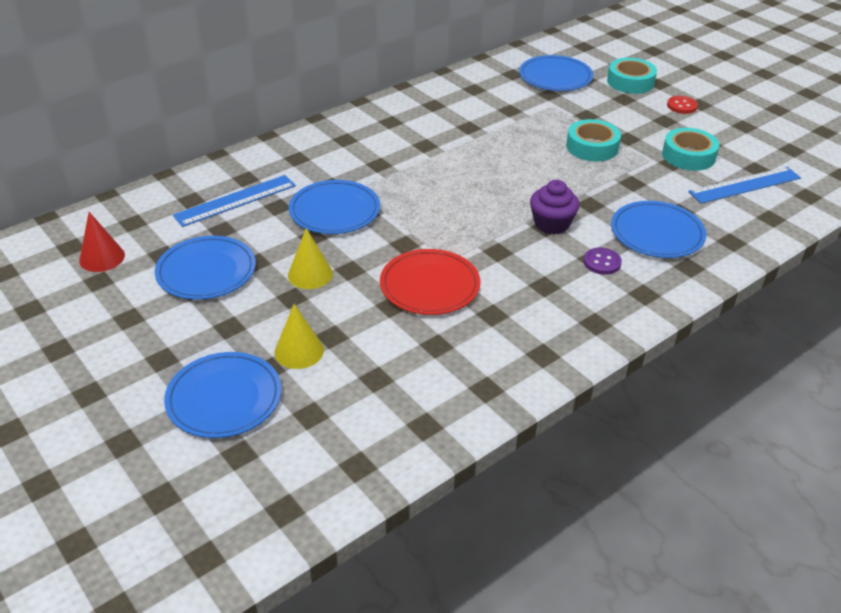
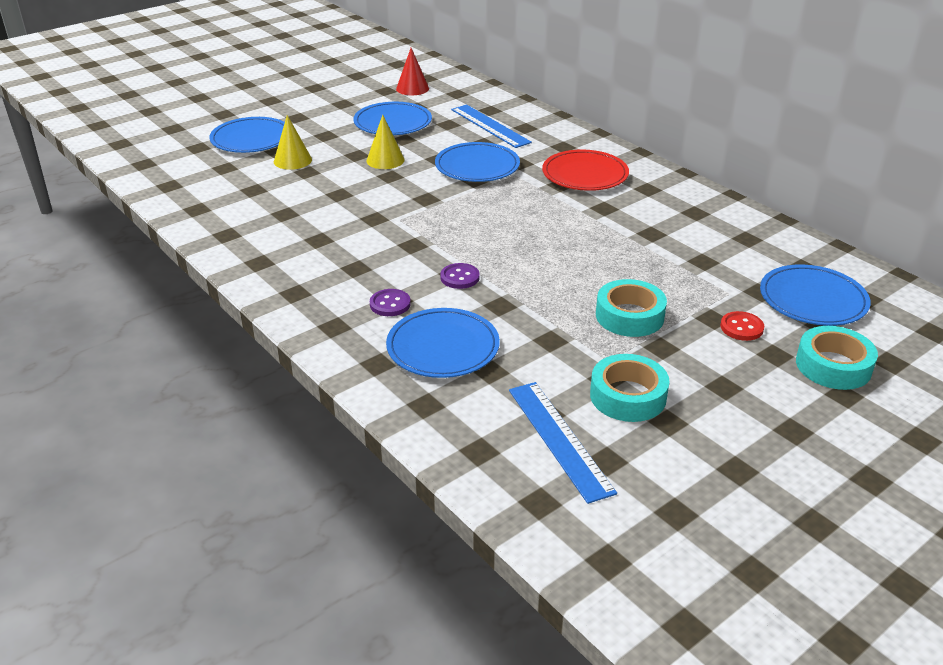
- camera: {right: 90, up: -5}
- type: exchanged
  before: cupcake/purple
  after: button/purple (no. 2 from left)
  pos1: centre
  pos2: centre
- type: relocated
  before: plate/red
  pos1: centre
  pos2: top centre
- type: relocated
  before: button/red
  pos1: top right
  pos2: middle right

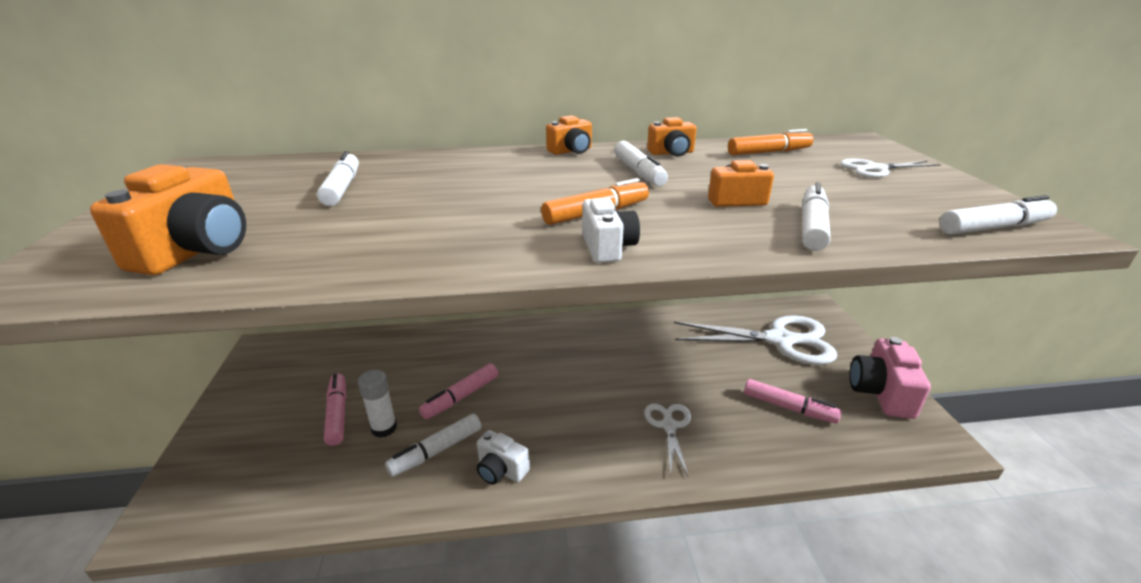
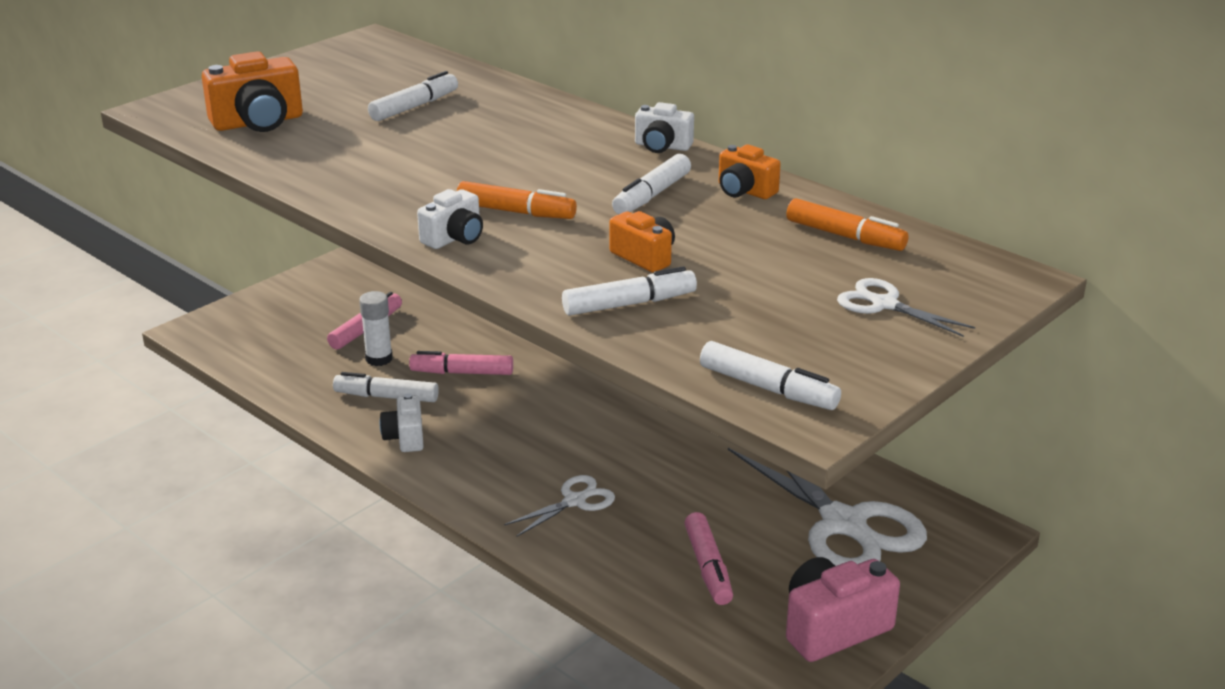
- camera: {right: 50, up: 0}
- type: colour
  before: camera/orange (no. 2 from left)
  after: camera/white (no. 3 from left)
  pos1: top centre
  pos2: top centre

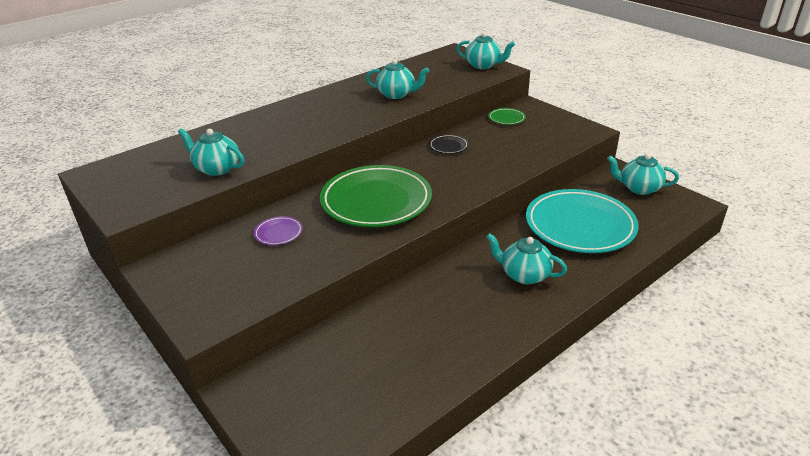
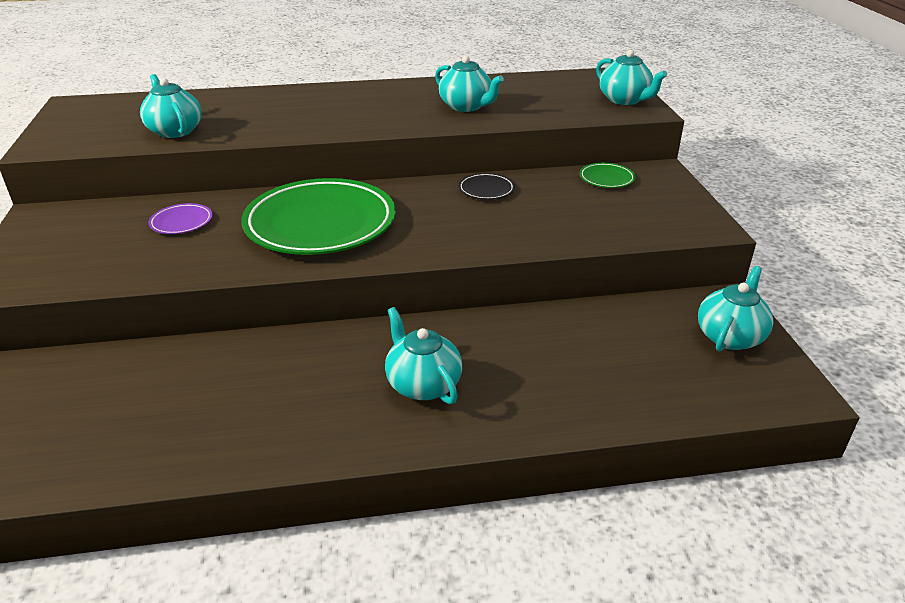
- camera: {right: 30, up: 0}
- type: spun
  before: teapot/turquoise (no. 5 from left)
  pos1: middle right
  pos2: middle right
  turn: 75
- type: missing
  before: plate/turquoise
  pos1: middle right

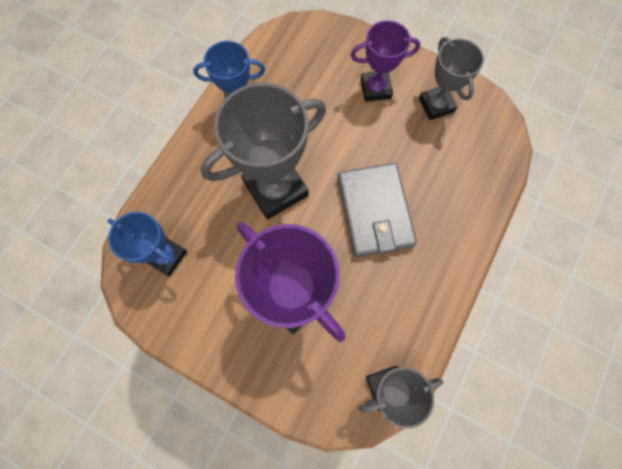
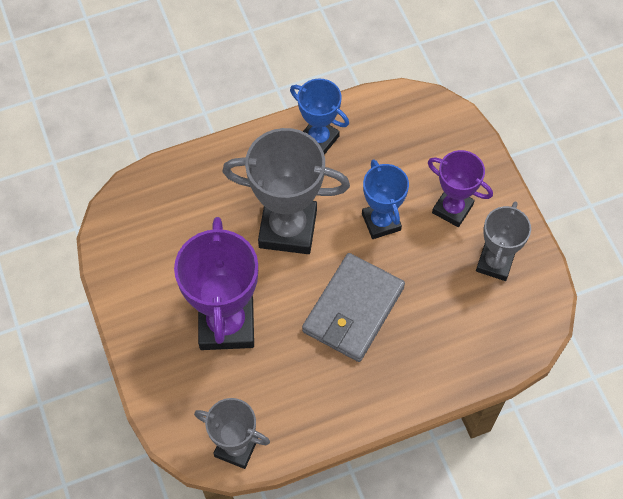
- camera: {right: 40, up: -10}
- type: relocated
  before: trophy/blue (no. 1 from left in the first image)
  after: trophy/blue (no. 2 from left)
  pos1: middle left
  pos2: centre

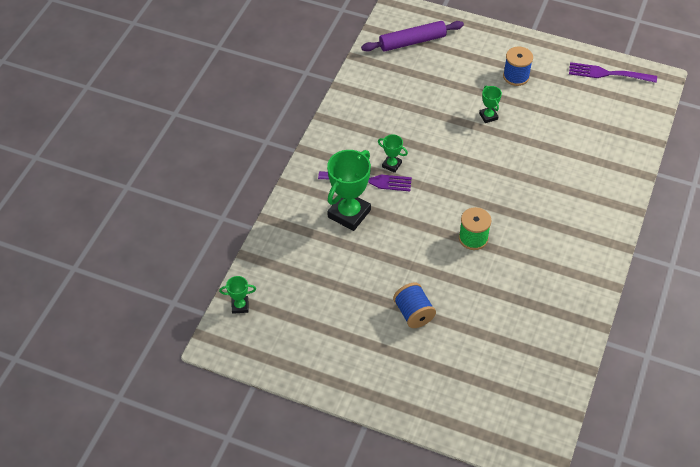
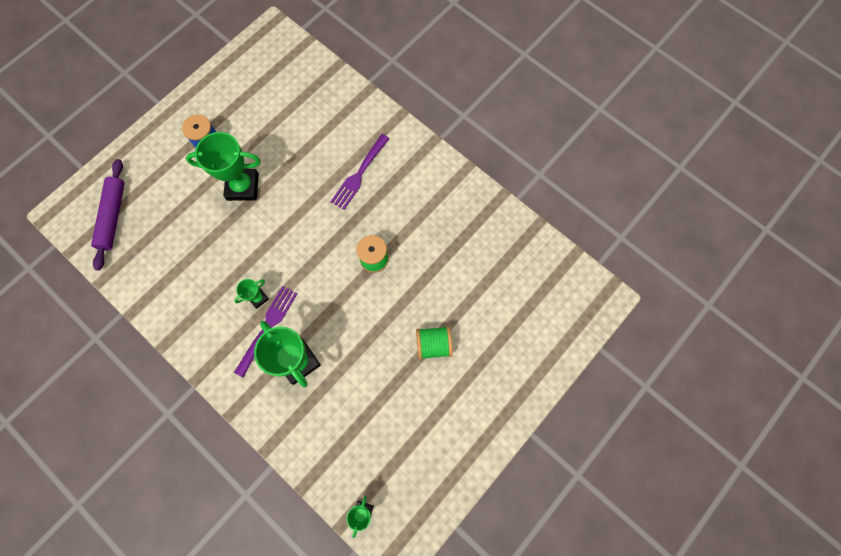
- camera: {right: -70, up: 20}
- type: size
  before: trophy/green (no. 4 from left in the first image)
  pos1: top right
  pos2: top left
  scale: 2.05
- type: relocated
  before: fork/purple (no. 2 from left)
  pos1: top right
  pos2: top centre
- type: colour
  before: spool/blue (no. 1 from left)
  after: spool/green (no. 2 from left)
  pos1: centre
  pos2: centre

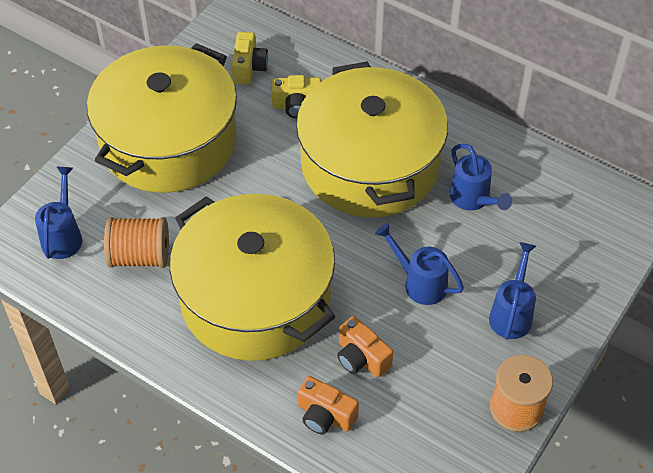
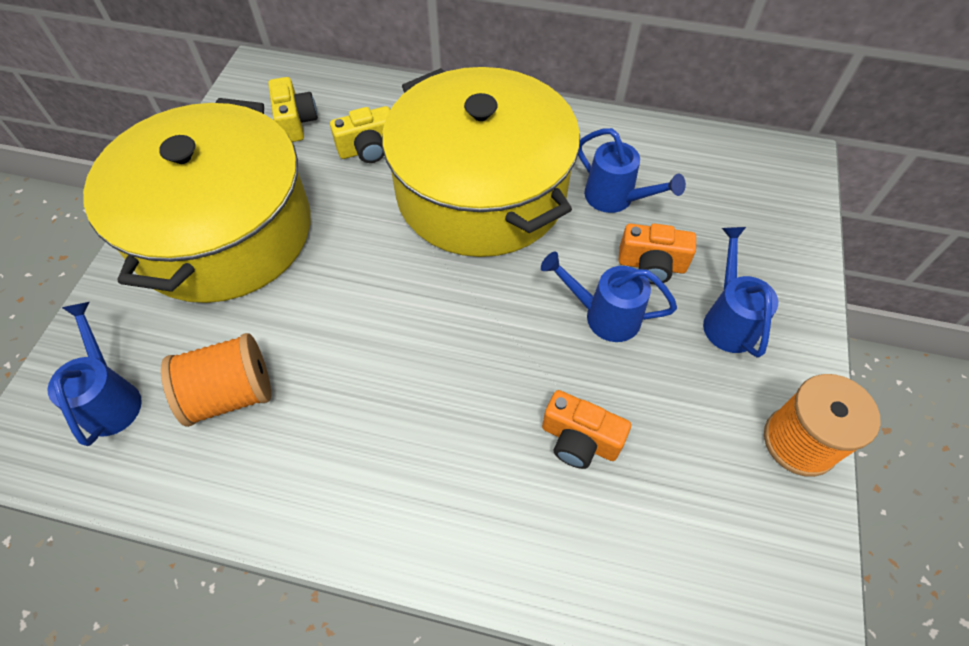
- camera: {right: -20, up: 5}
- type: relocated
  before: camera/orange (no. 1 from left in the first image)
  after: camera/orange (no. 2 from left)
  pos1: bottom centre
  pos2: middle right
- type: missing
  before: pot/yellow (no. 2 from left)
  pos1: centre

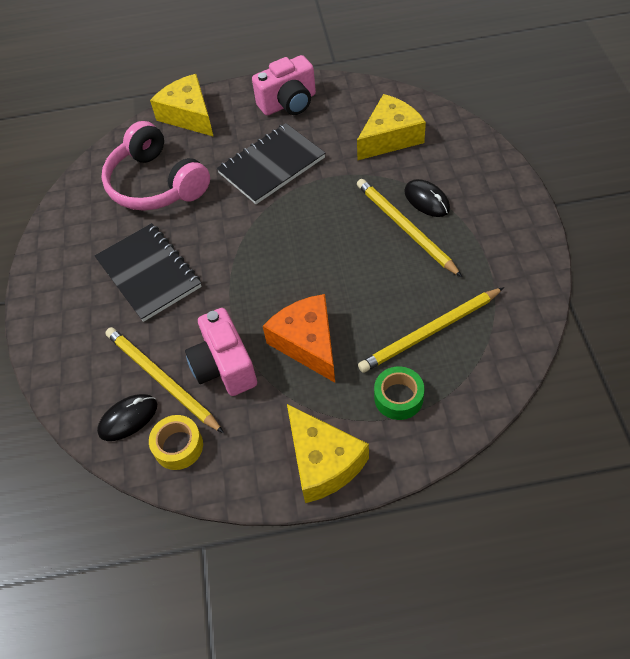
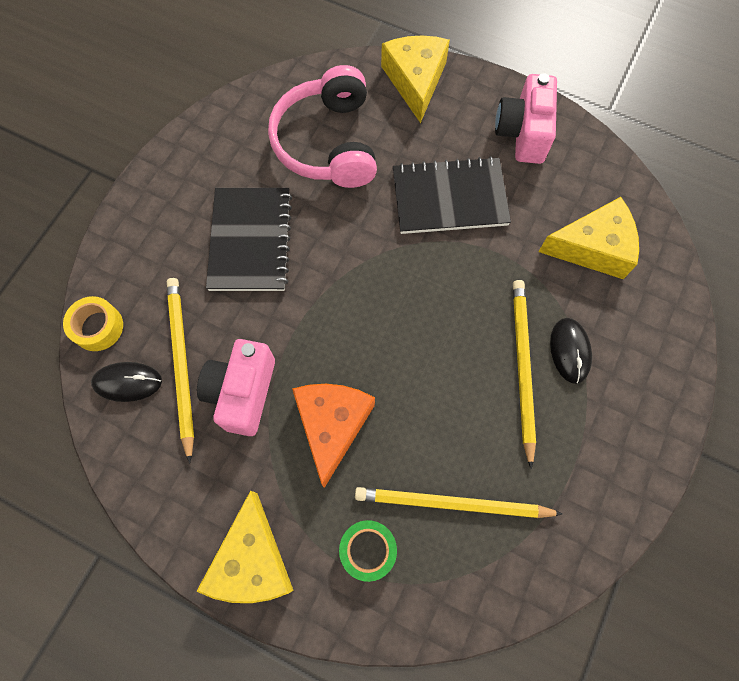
- camera: {right: 30, up: 15}
- type: relocated
  before: tape/yellow
  pos1: bottom left
  pos2: middle left
- type: spun
  before: camera/pink (no. 2 from left)
  pos1: top centre
  pos2: top right
  turn: 90

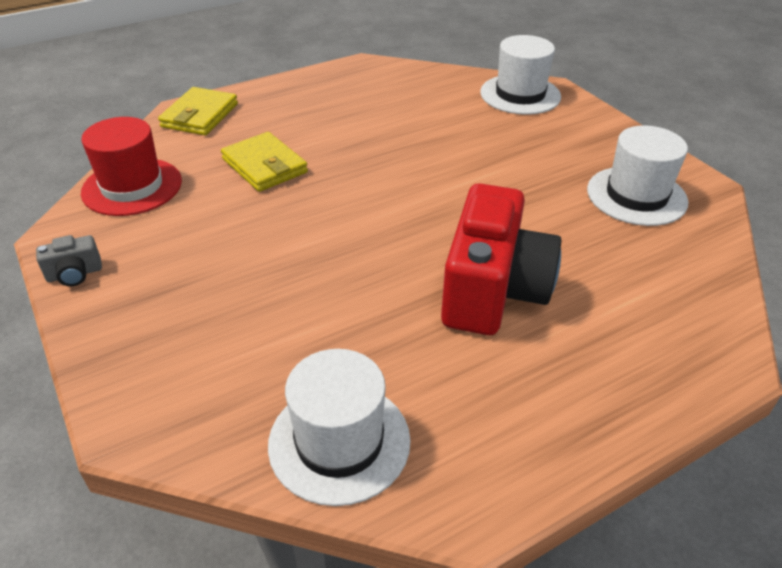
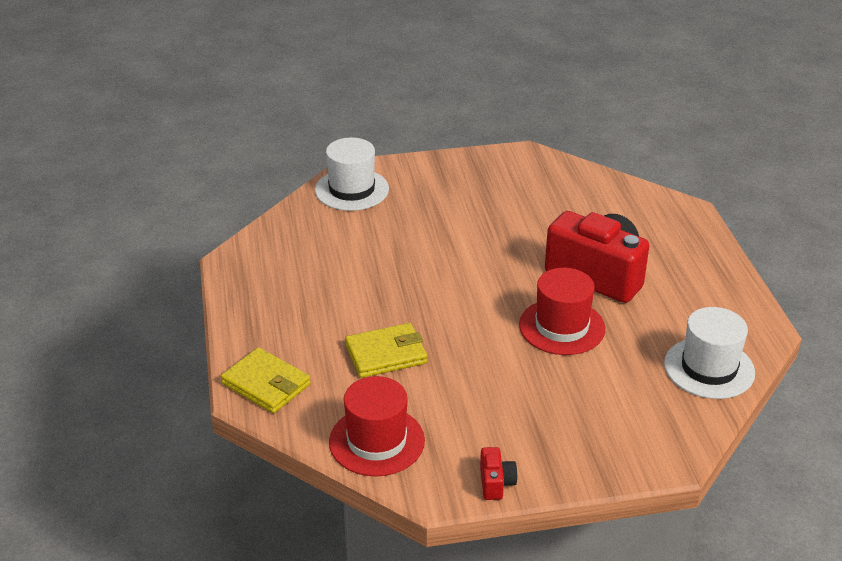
- camera: {right: -70, up: -5}
- type: colour
  before: camera/grey
  after: camera/red (no. 1 from left)
  pos1: middle left
  pos2: bottom centre
- type: appeared
  after: hat/red (no. 2 from left)
  pos2: middle right
- type: missing
  before: hat/white (no. 3 from left)
  pos1: top right

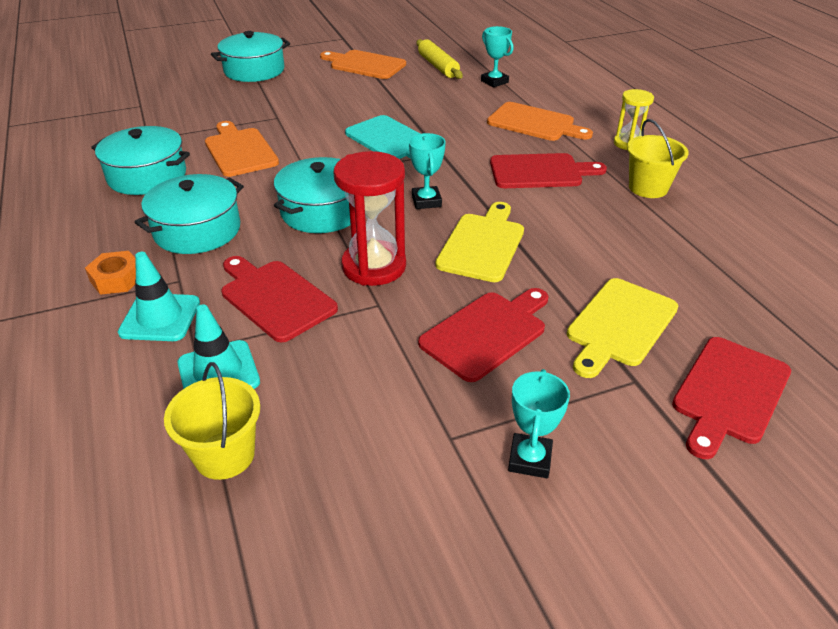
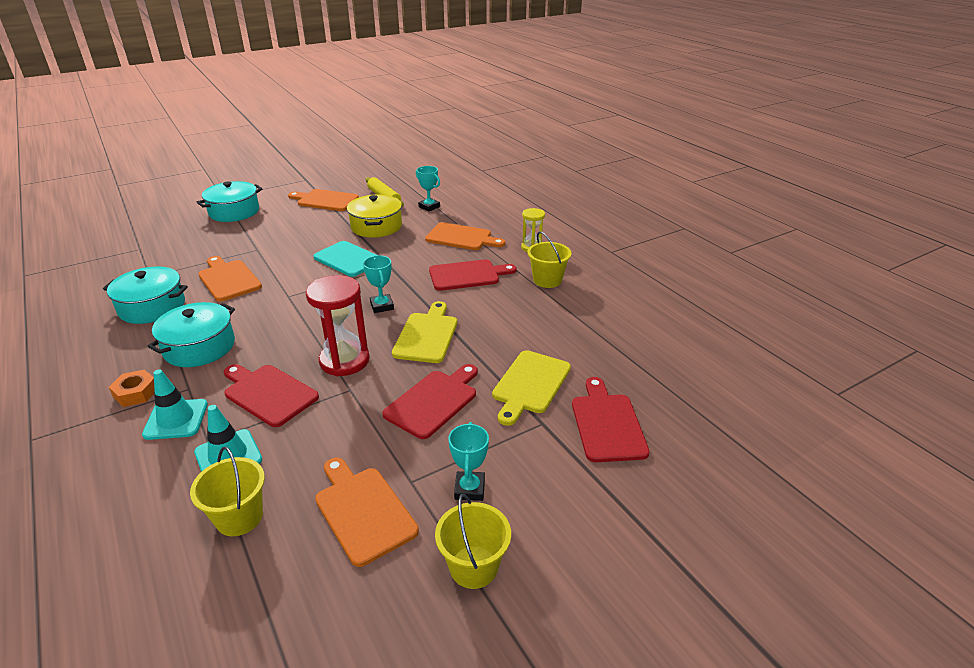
- camera: {right: -10, up: -5}
- type: appeared
  after: cutting board/orange (no. 3 from left)
  pos2: bottom centre
- type: appeared
  after: pot/yellow
  pos2: top centre
- type: appeared
  after: bucket/yellow (no. 2 from left)
  pos2: bottom centre
- type: spun
  before: cutting board/red (no. 4 from left)
  pos1: middle right
  pos2: centre
  turn: 150
- type: missing
  before: pot/turquoise (no. 4 from left)
  pos1: top centre

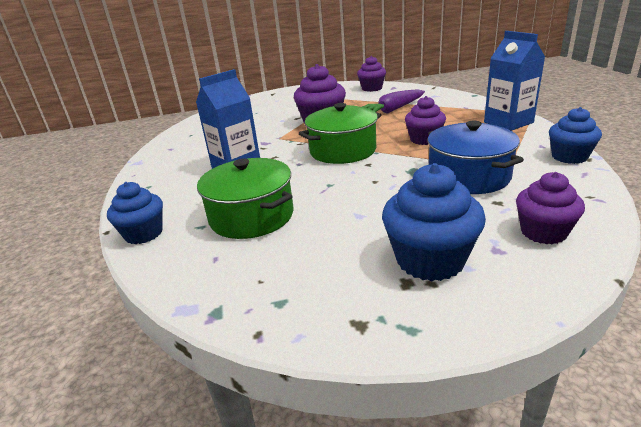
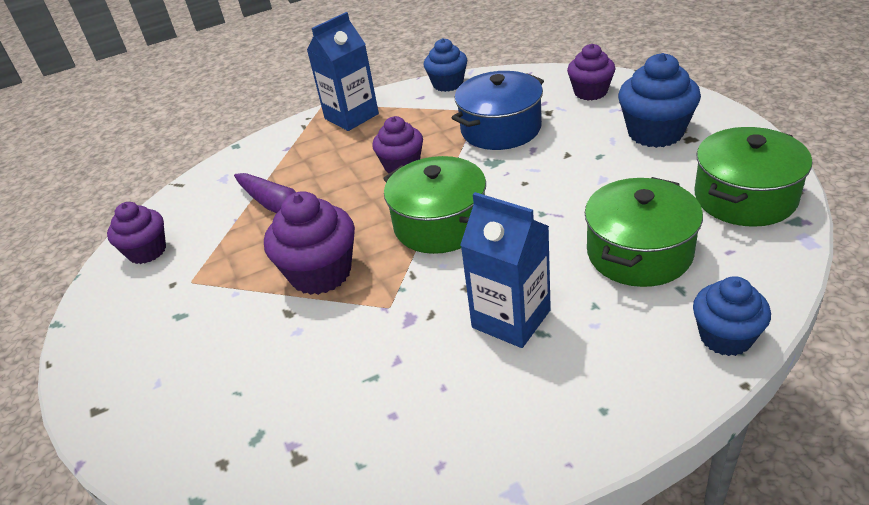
- camera: {right: -100, up: 10}
- type: appeared
  after: pot/green (no. 3 from left)
  pos2: middle right

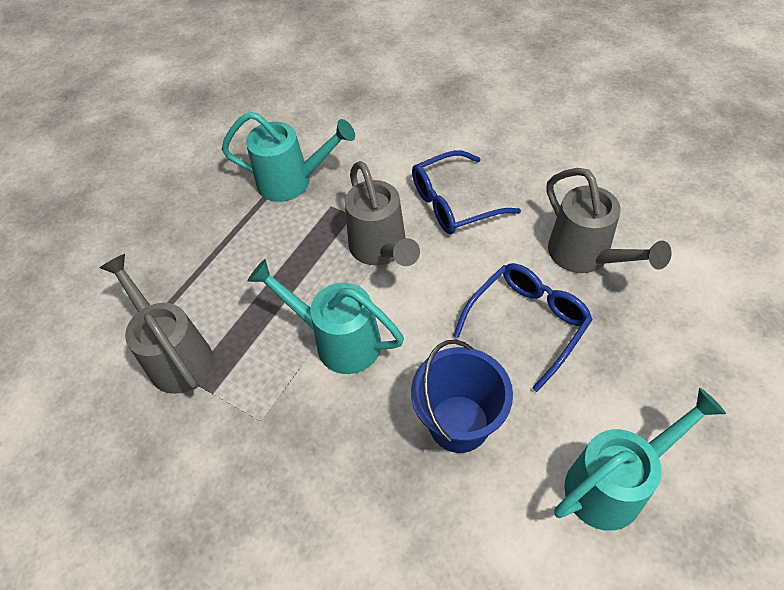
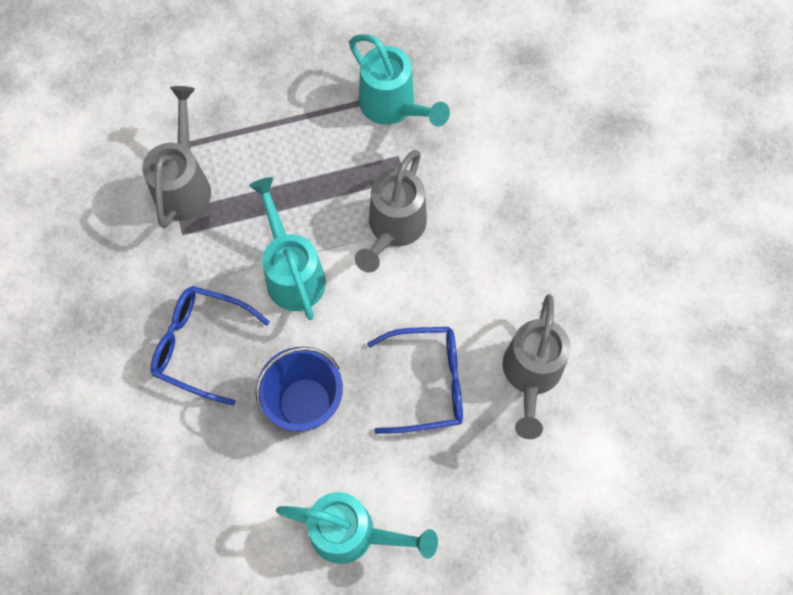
- camera: {right: 40, up: 15}
- type: relocated
  before: glasses/blue (no. 1 from left)
  pos1: top centre
  pos2: middle left

